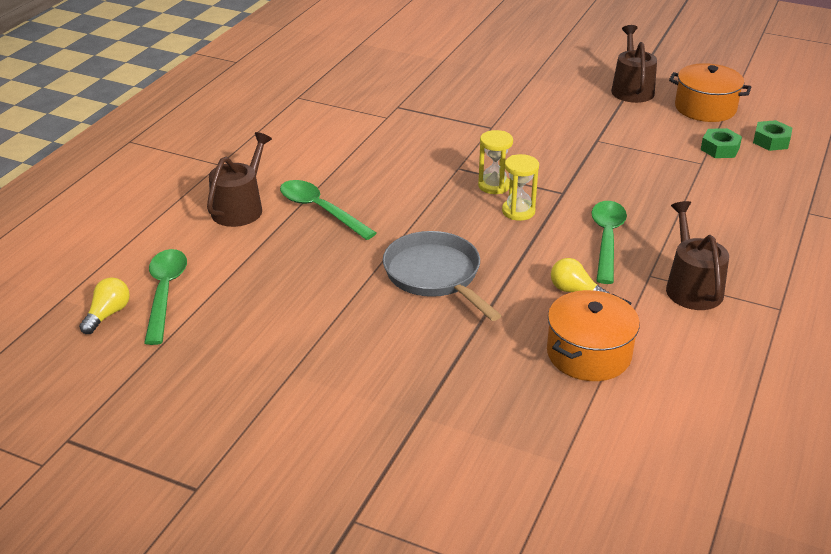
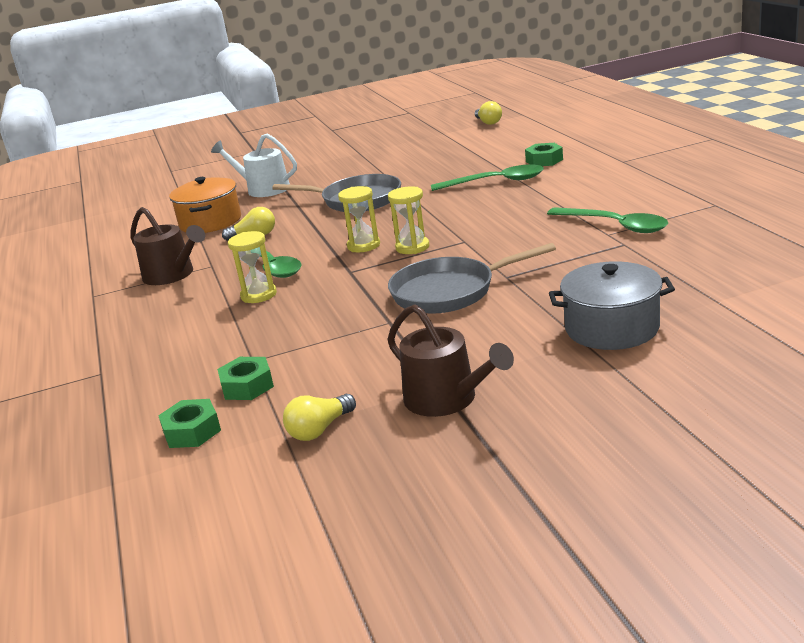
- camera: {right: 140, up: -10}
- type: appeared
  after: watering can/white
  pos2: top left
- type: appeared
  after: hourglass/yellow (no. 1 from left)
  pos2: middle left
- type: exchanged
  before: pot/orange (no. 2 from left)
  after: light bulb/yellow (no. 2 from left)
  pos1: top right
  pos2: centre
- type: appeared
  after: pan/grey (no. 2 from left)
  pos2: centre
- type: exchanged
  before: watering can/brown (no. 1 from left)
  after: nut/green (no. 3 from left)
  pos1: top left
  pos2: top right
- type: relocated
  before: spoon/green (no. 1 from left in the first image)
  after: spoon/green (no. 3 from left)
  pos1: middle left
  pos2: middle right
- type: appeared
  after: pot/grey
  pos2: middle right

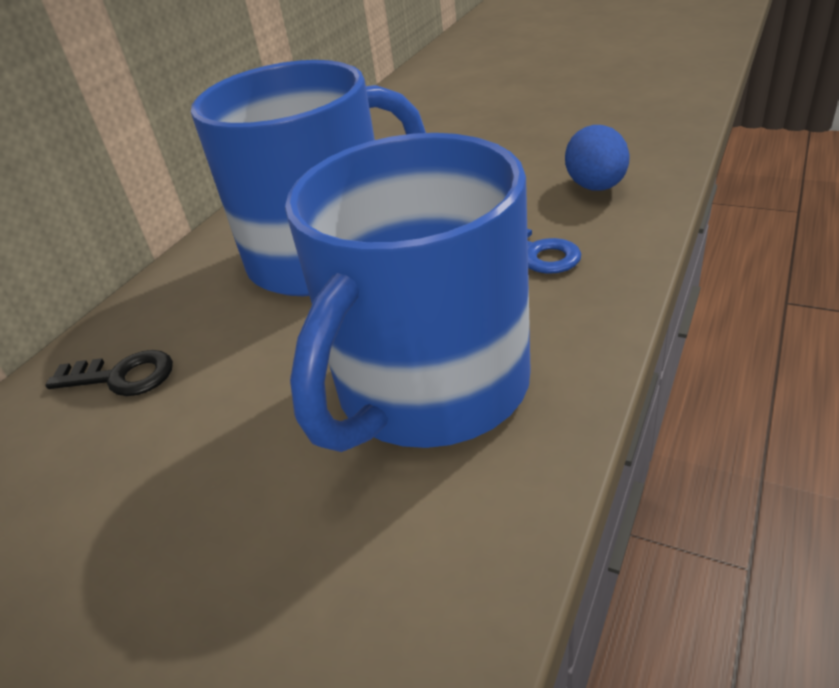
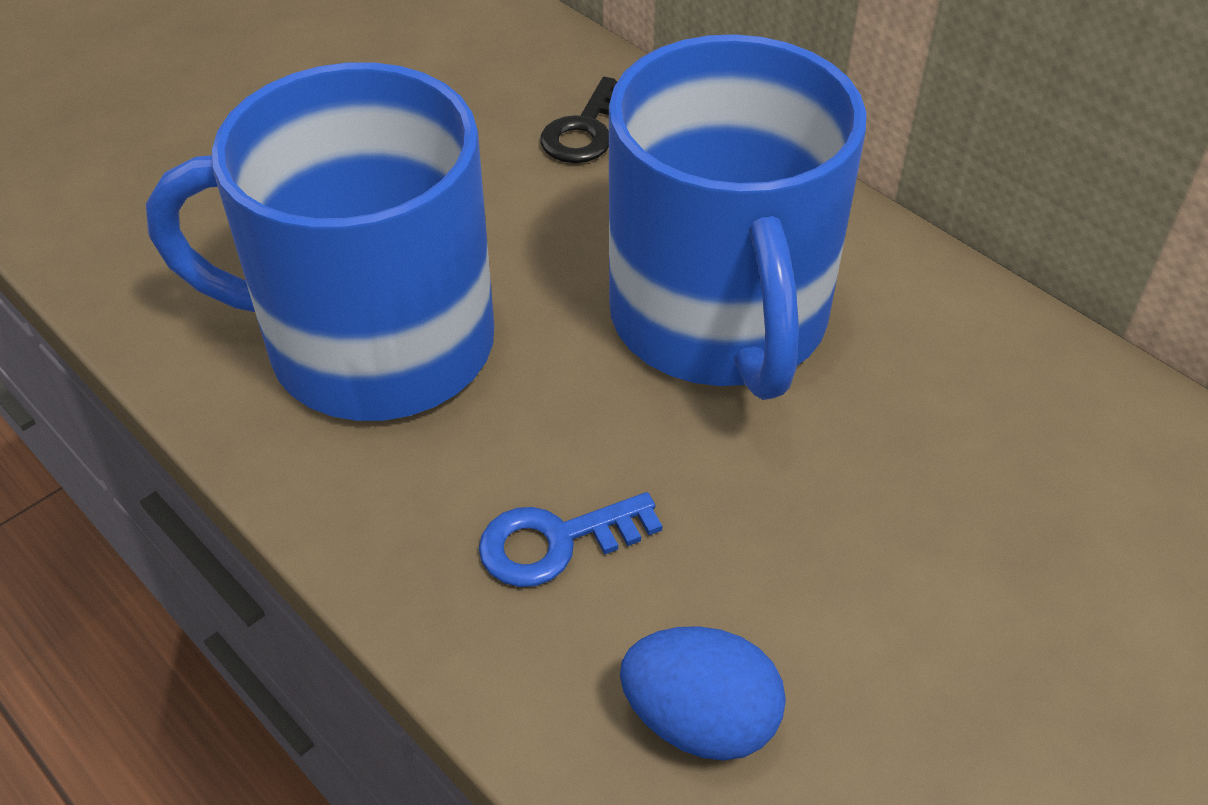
- camera: {right: 105, up: 10}
- type: spun
  before: mug/blue (no. 2 from left in the first image)
  pos1: centre
  pos2: top left
  turn: -45

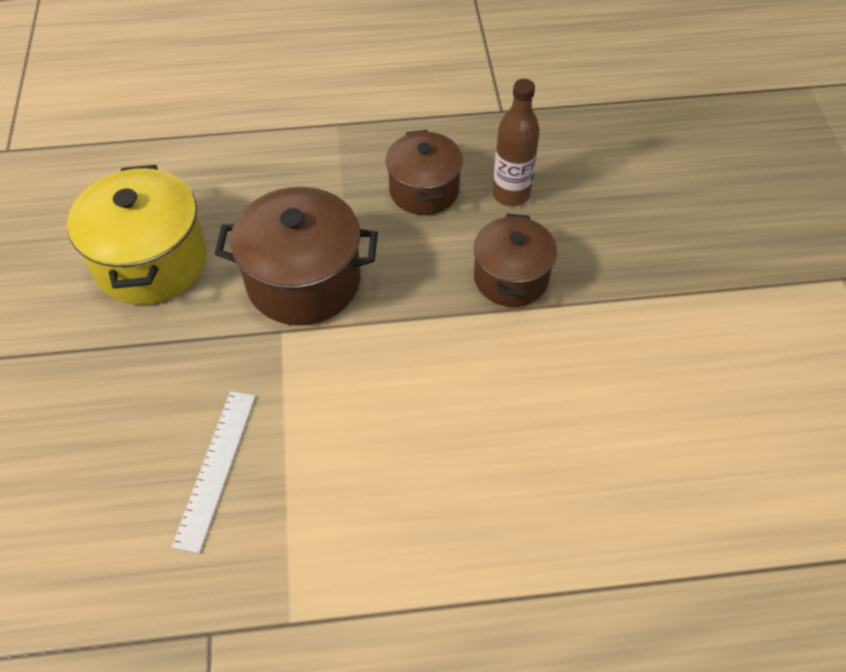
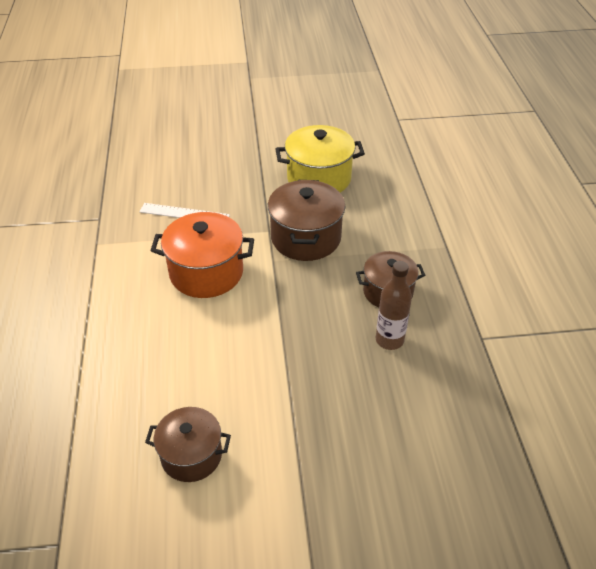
- camera: {right: 90, up: -10}
- type: relocated
  before: pot/brown (no. 3 from left in the first image)
  after: pot/brown (no. 1 from left)
  pos1: centre
  pos2: bottom left
- type: appeared
  after: pot/orange
  pos2: centre

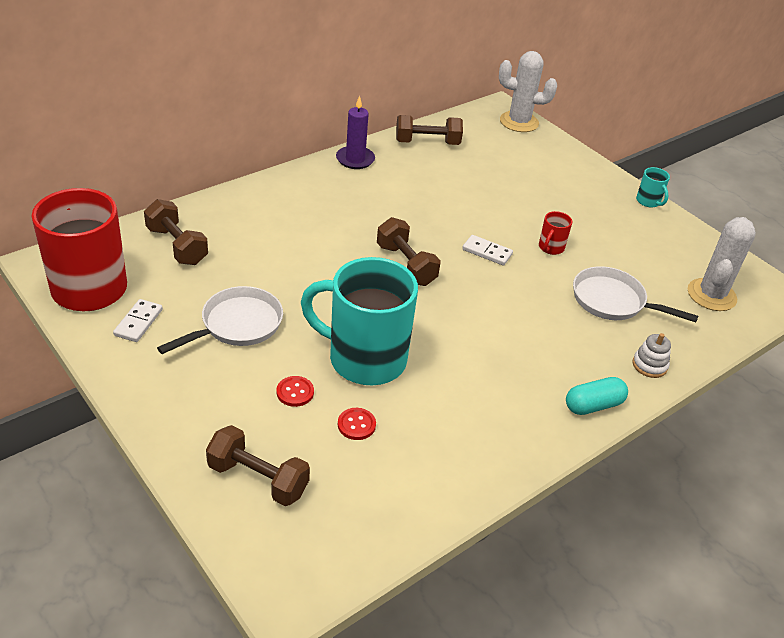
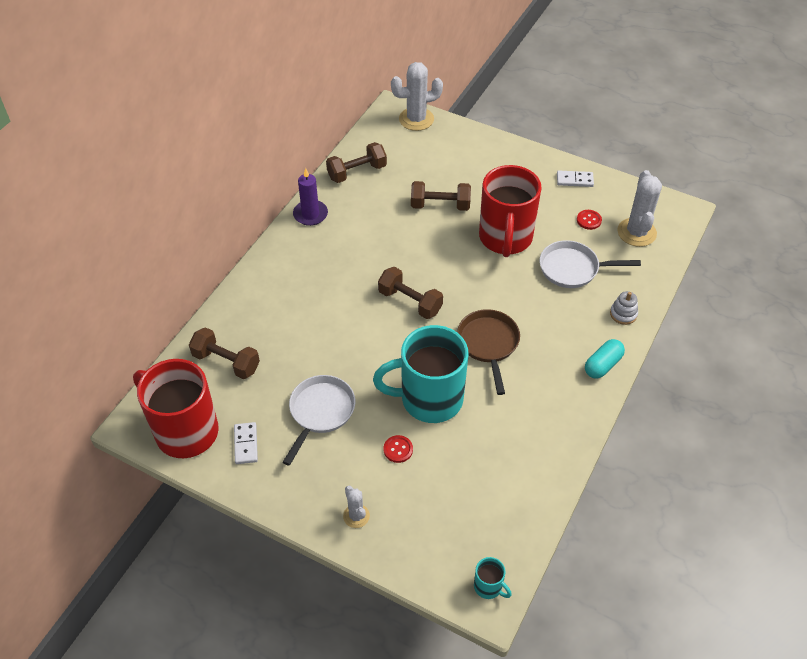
- camera: {right: -20, up: 10}
- type: appeared
  after: cactus/white (no. 1 from left)
  pos2: bottom centre
- type: relocated
  before: dumbbell/brown (no. 2 from left in the first image)
  after: dumbbell/brown (no. 4 from left)
  pos1: bottom left
  pos2: top centre
- type: appeared
  after: pan/brown
  pos2: centre
- type: relocated
  before: mug/turquoise (no. 2 from left)
  pos1: top right
  pos2: bottom centre
- type: size
  before: mug/red (no. 2 from left)
  pos1: middle right
  pos2: top centre
  scale: 2.47
- type: relocated
  before: domino/white (no. 2 from left)
  pos1: centre
  pos2: top right
- type: relocated
  before: button/red (no. 2 from left)
  pos1: centre
  pos2: middle right

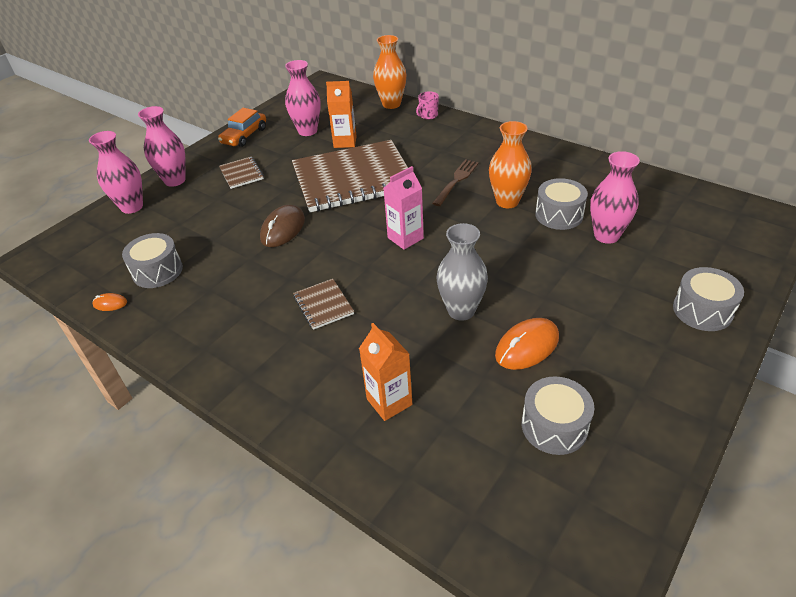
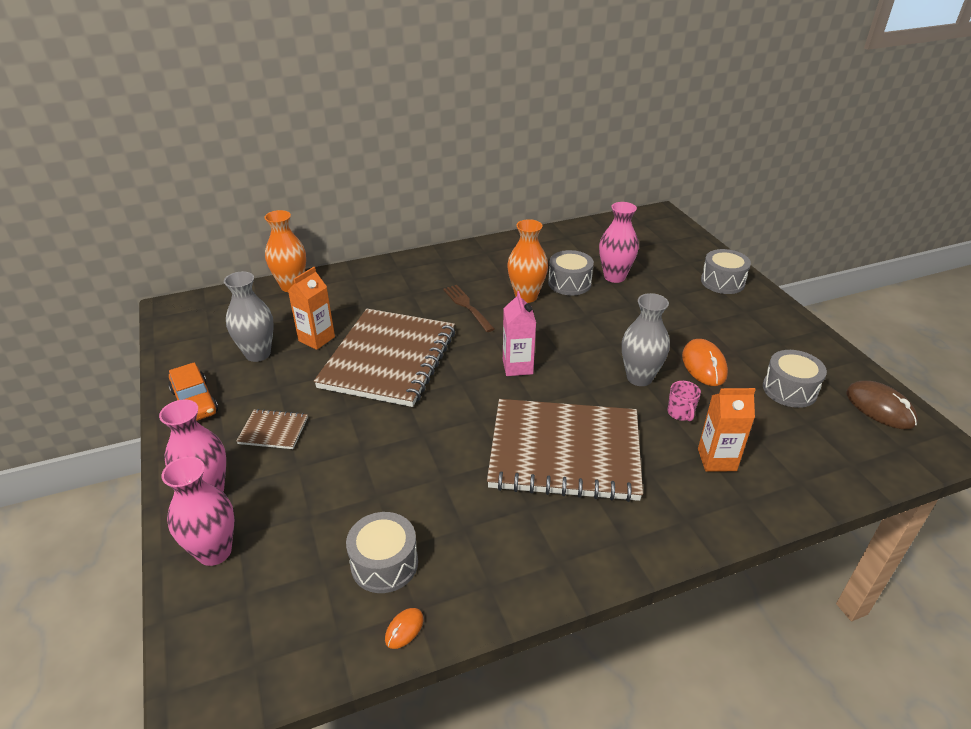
- camera: {right: -60, up: -5}
- type: colour
  before: vase/pink (no. 3 from left)
  after: vase/grey (no. 1 from left)
  pos1: top centre
  pos2: middle left
- type: size
  before: notebook/brown (no. 2 from left in the first image)
  pos1: centre
  pos2: centre
  scale: 2.44
- type: relocated
  before: mug/pink
  pos1: top centre
  pos2: middle right
- type: relocated
  before: mouse/brown
  pos1: centre
  pos2: middle right

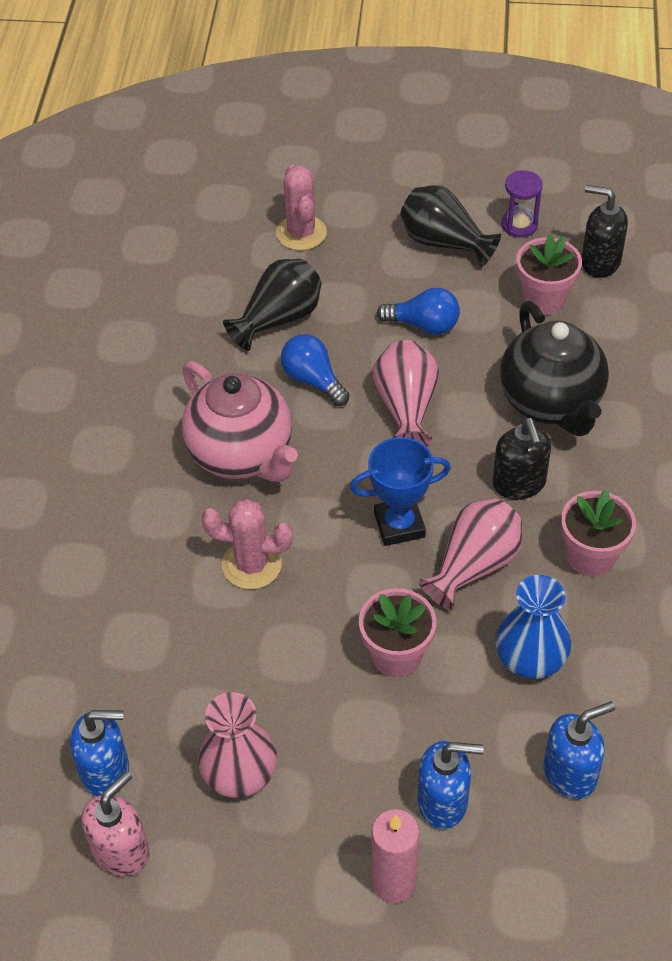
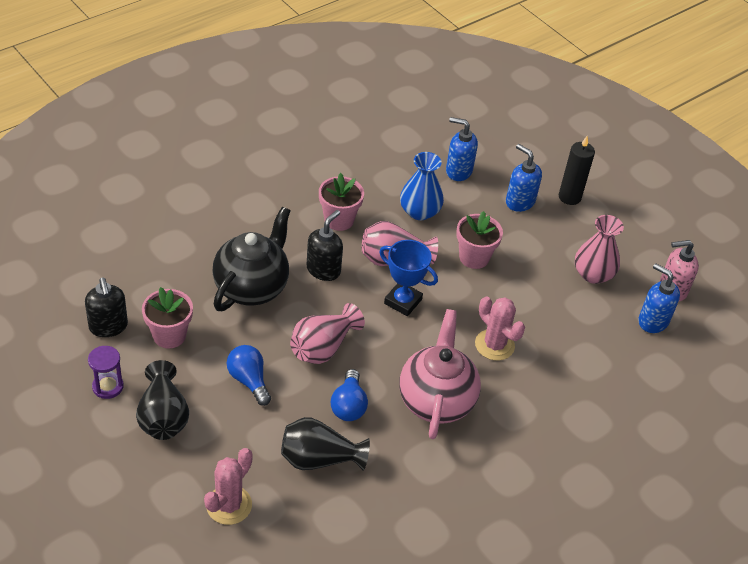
- camera: {right: -140, up: -5}
- type: colour
  before: candle/pink
  after: candle/black
  pos1: bottom centre
  pos2: top right

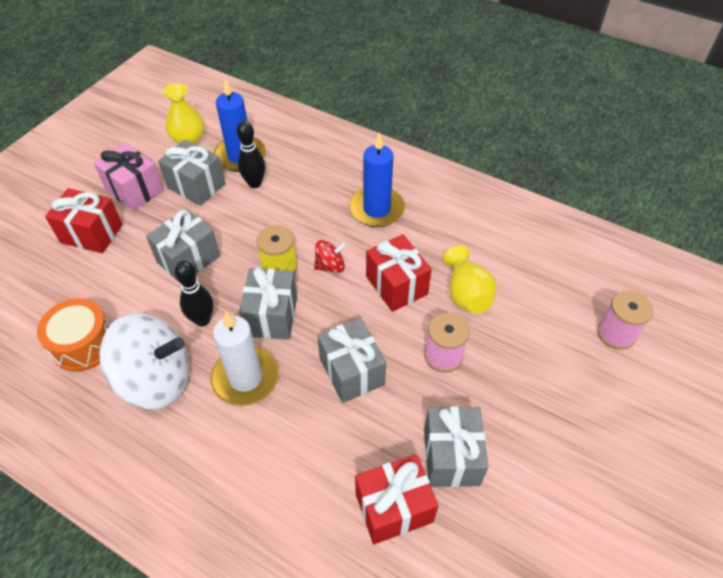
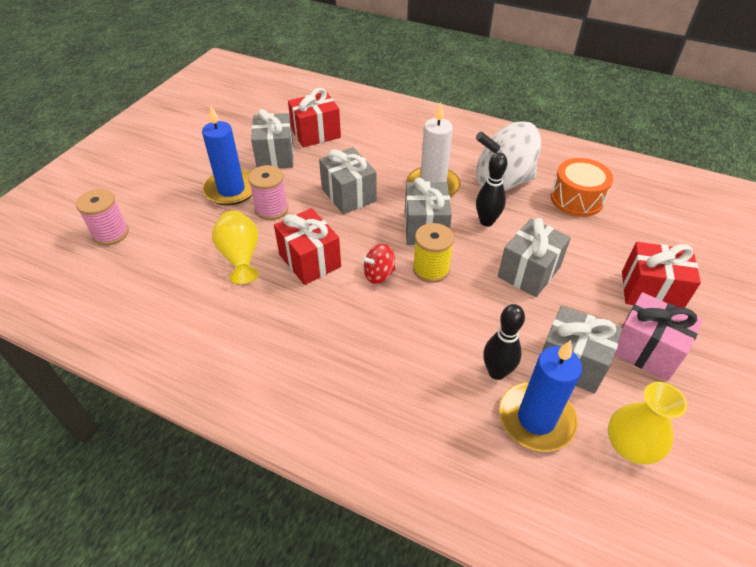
- camera: {right: 175, up: -5}
- type: relocated
  before: candle/blue (no. 2 from left in the first image)
  after: candle/blue (no. 1 from left)
  pos1: top centre
  pos2: top left

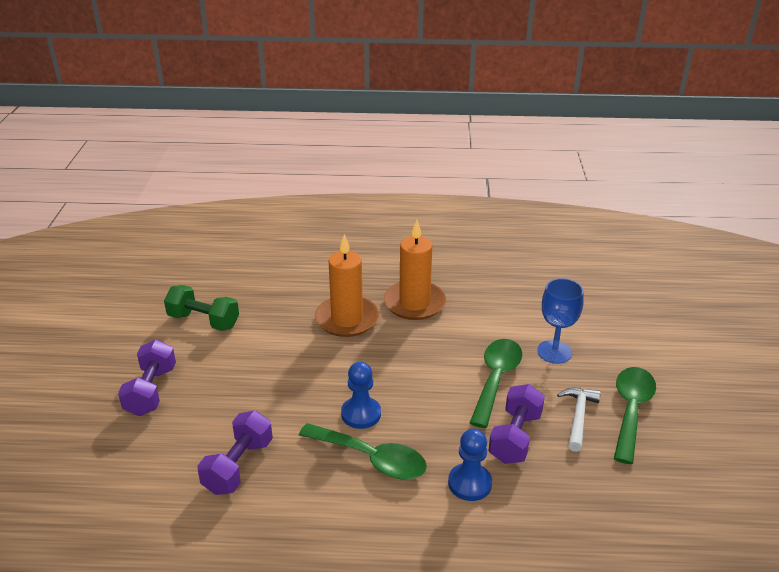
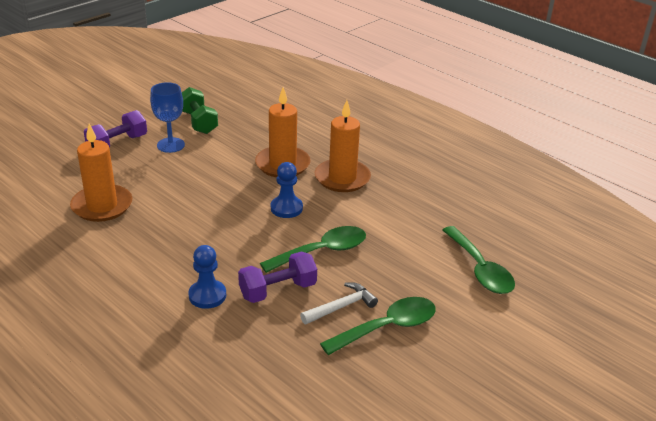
- camera: {right: 40, up: 0}
- type: exchanged
  before: dumbbell/purple (no. 2 from left)
  after: candle/orange (no. 1 from left)
  pos1: bottom left
  pos2: middle left
- type: relocated
  before: goblet/blue
  pos1: middle right
  pos2: top left
- type: relocated
  before: pawn/blue (no. 1 from left in the first image)
  after: pawn/blue (no. 2 from left)
  pos1: bottom centre
  pos2: centre
- type: relocated
  before: spoon/green (no. 1 from left in the first image)
  after: spoon/green (no. 3 from left)
  pos1: bottom centre
  pos2: middle right

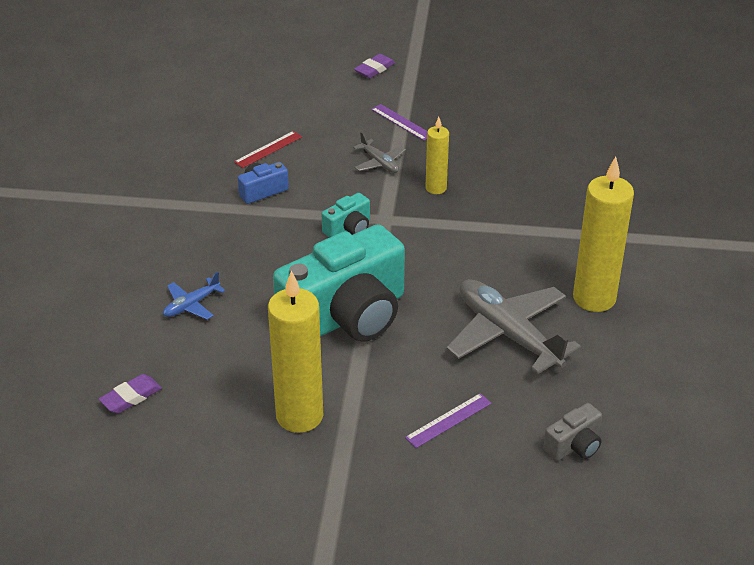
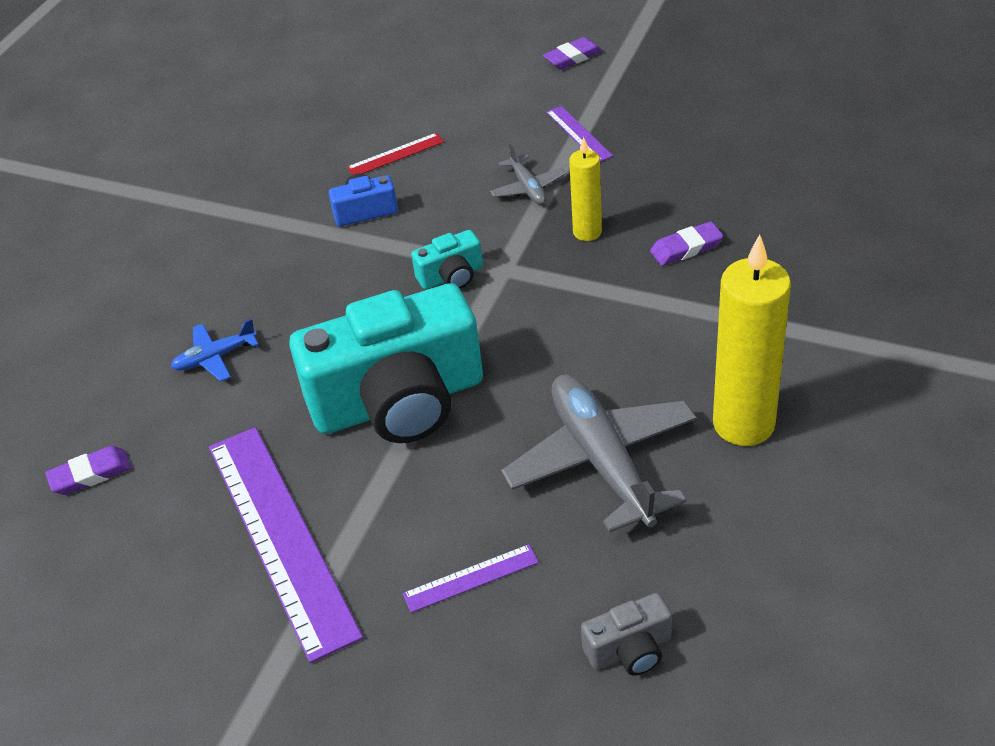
- camera: {right: 20, up: 5}
- type: exchanged
  before: candle/yellow (no. 1 from left)
  after: ruler/purple (no. 1 from left)
  pos1: centre
  pos2: bottom left
- type: appeared
  after: eraser/purple (no. 3 from left)
  pos2: top right

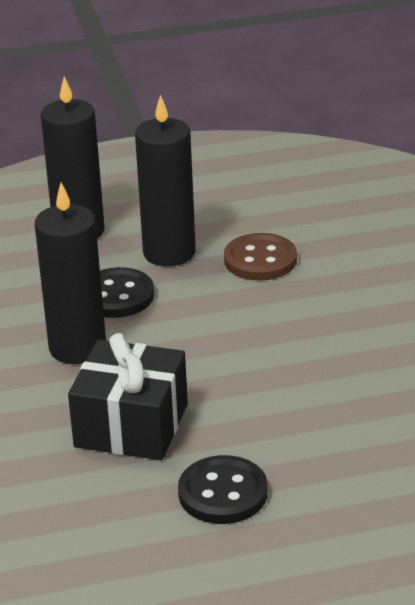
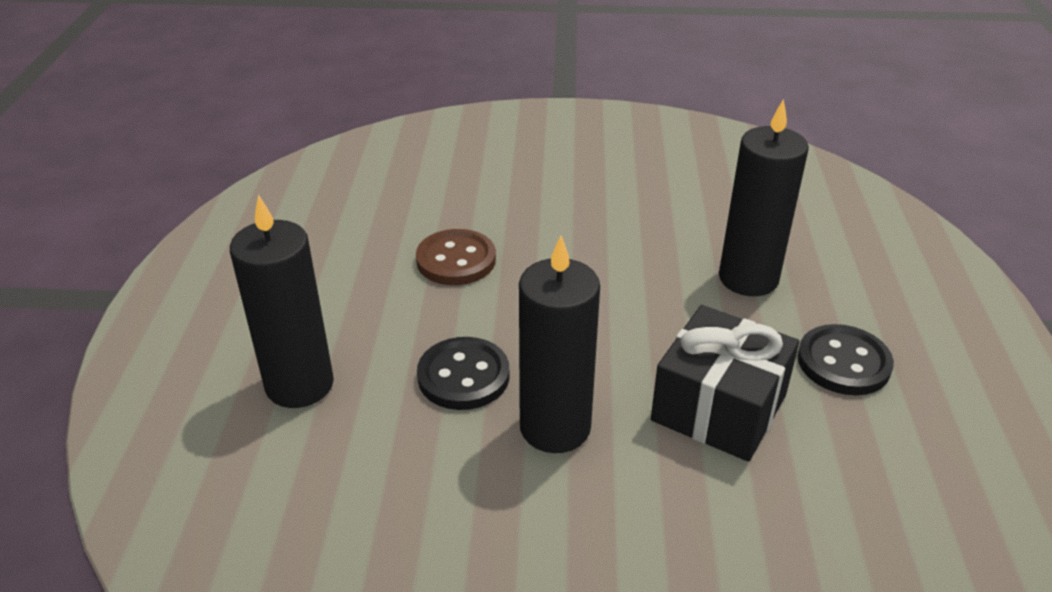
- camera: {right: -75, up: 5}
- type: relocated
  before: candle/black (no. 3 from left)
  pos1: top centre
  pos2: top right

